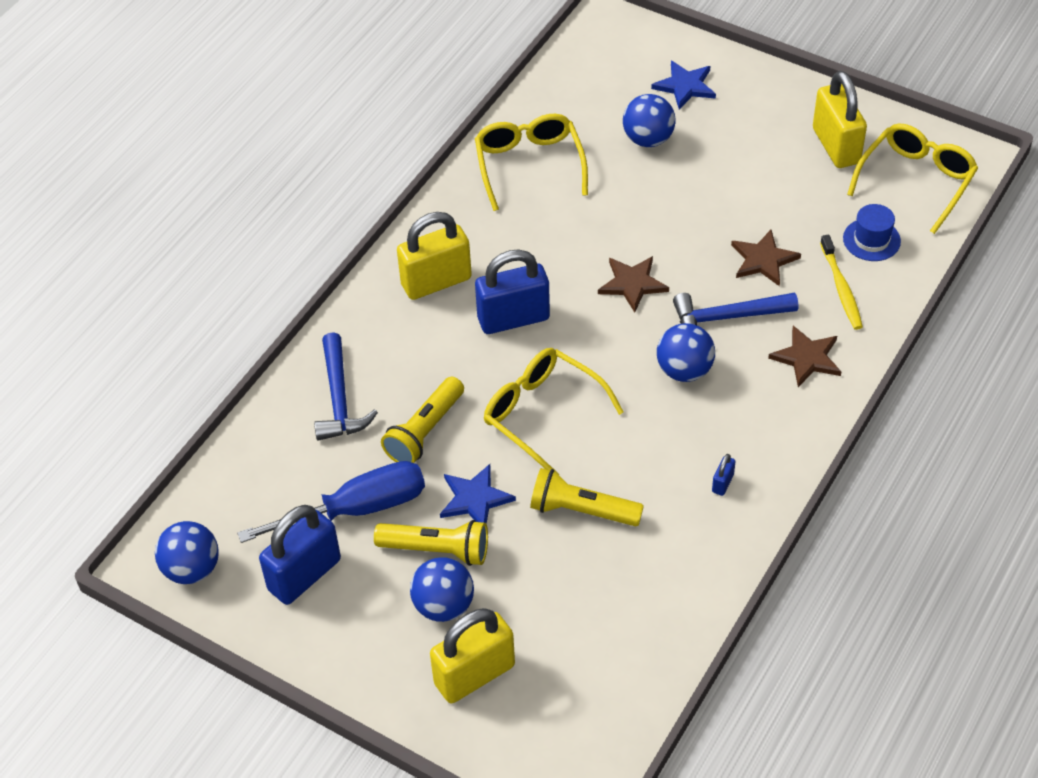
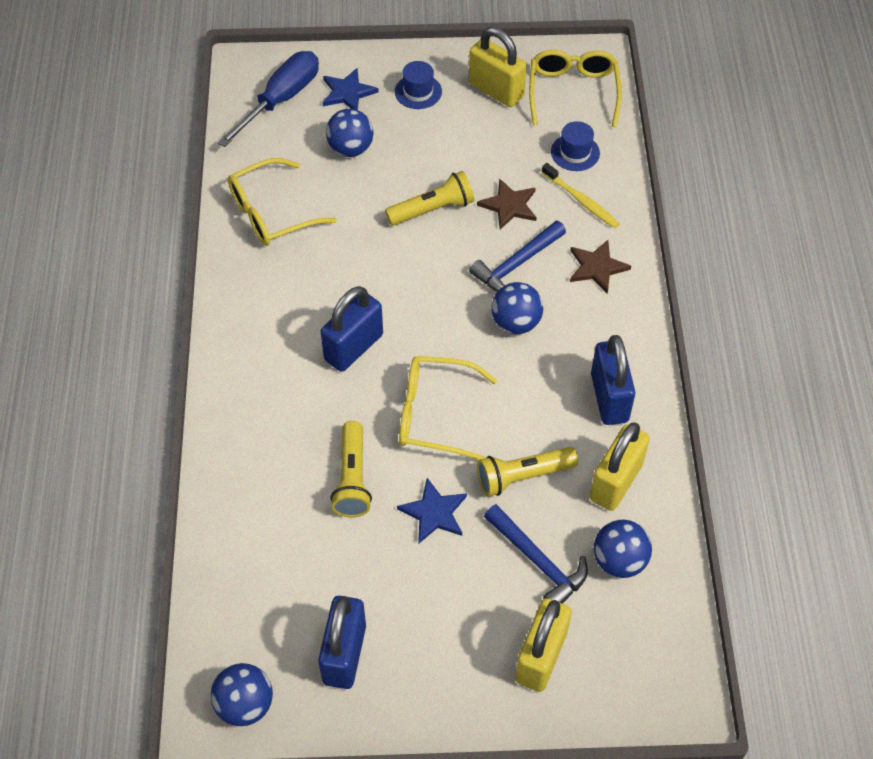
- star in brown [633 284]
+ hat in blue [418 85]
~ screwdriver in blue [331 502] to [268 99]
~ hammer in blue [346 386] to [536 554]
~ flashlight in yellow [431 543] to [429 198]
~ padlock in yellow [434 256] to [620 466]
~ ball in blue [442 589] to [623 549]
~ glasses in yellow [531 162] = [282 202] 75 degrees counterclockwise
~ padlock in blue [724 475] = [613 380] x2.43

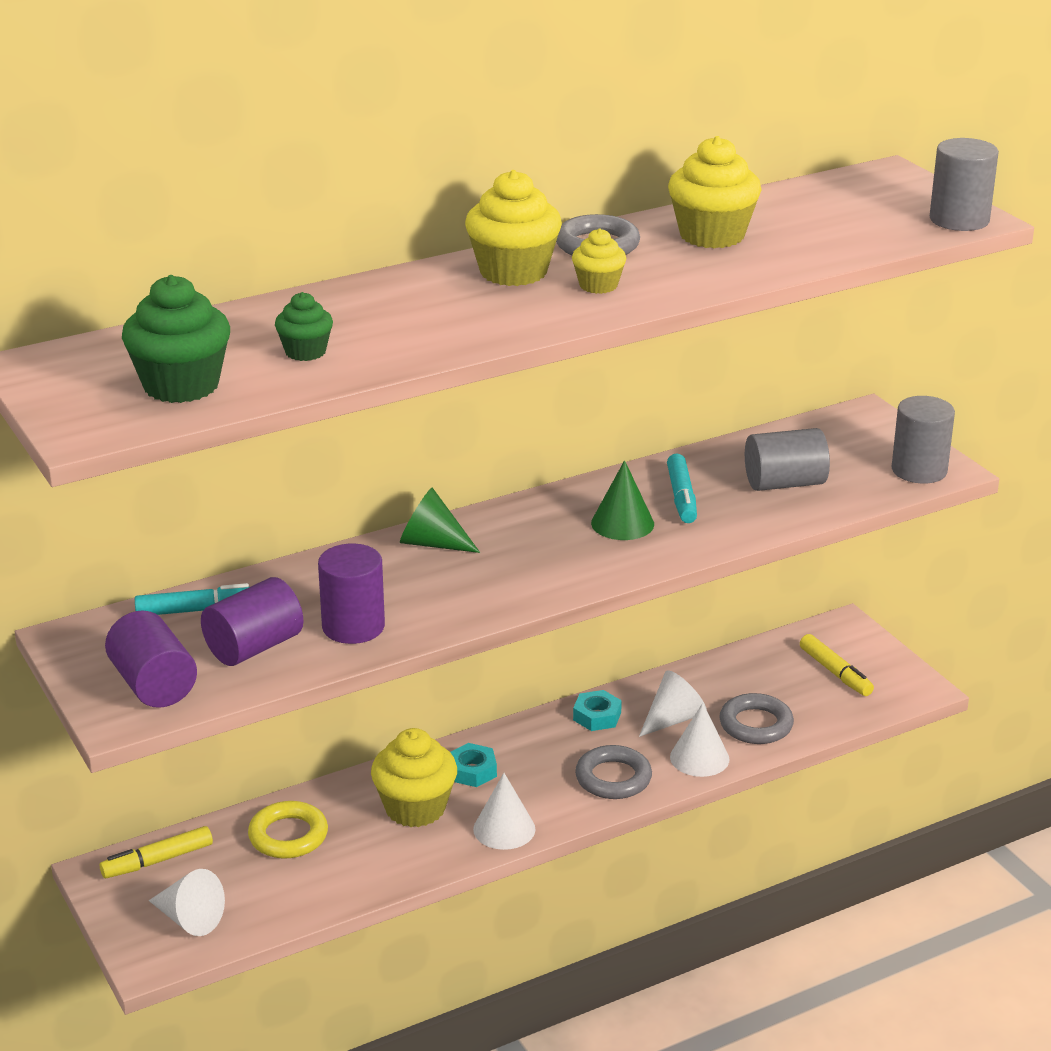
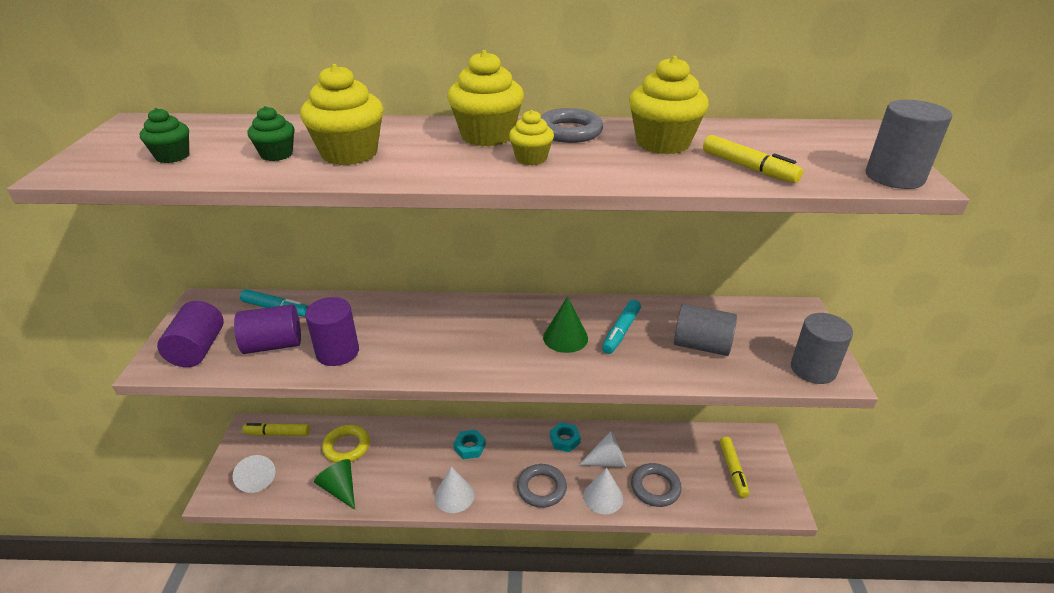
+ marker in yellow [753 159]
~ cupcake in yellow [414 777] to [341 114]
~ cone in green [440 520] to [334 484]
~ cupcake in green [176 339] = [164 135] x0.56

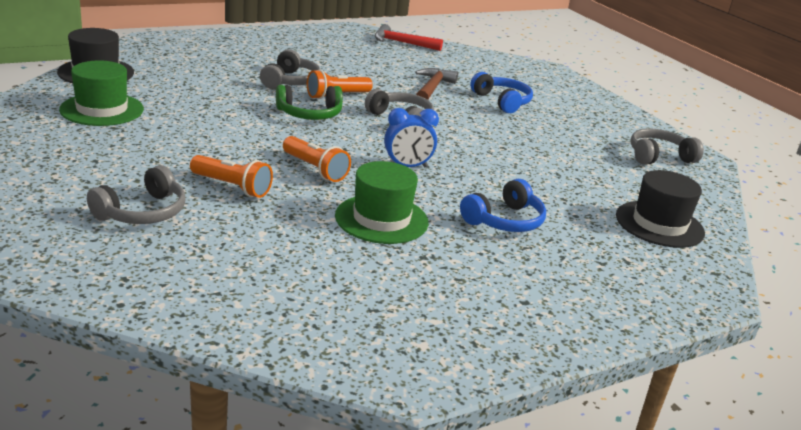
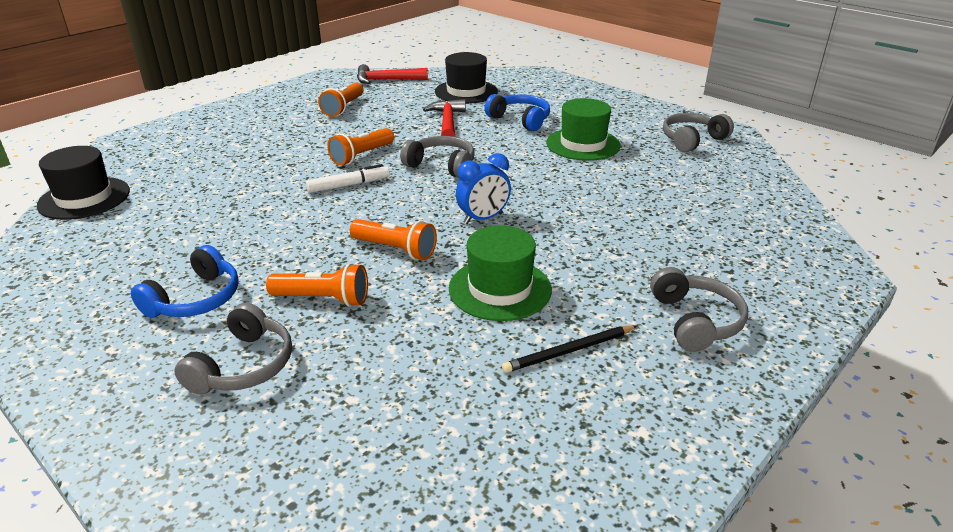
+ flashlight in orange [340 100]
+ pencil in black [569 349]
~ hat in green [101 93] to [583 129]
~ headphones in grey [290 69] to [699 309]
~ headphones in blue [503 205] to [185 281]
~ hat in black [660 209] to [466 78]
~ headphones in green [309 102] to marker in white [348 178]
~ hammer in brown [436 84] to hammer in red [444 118]

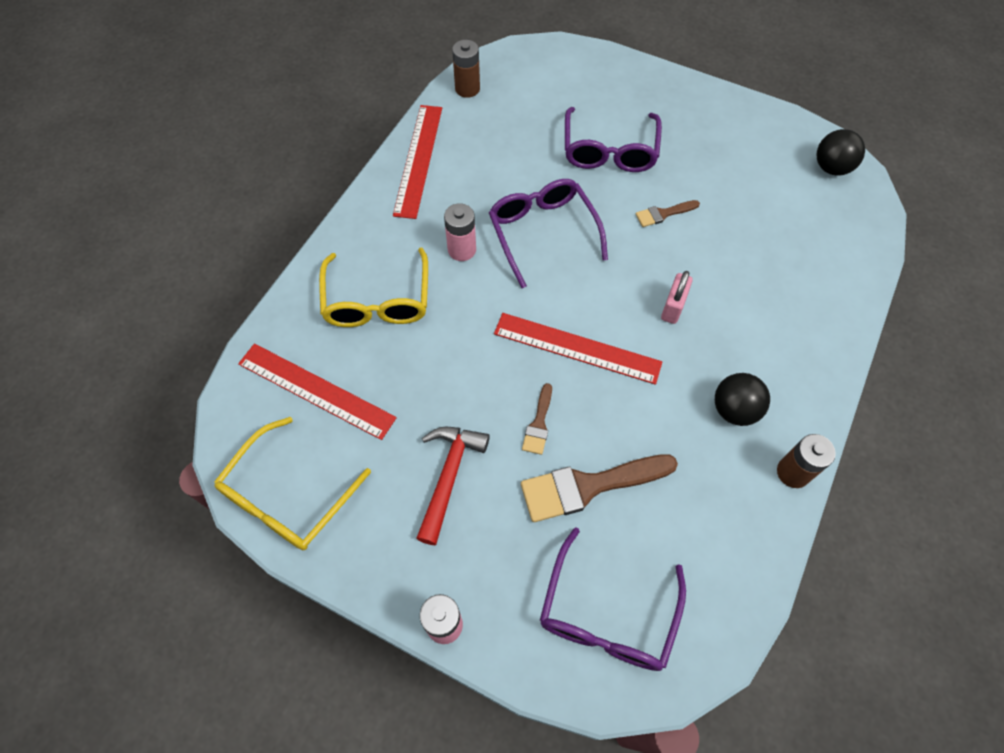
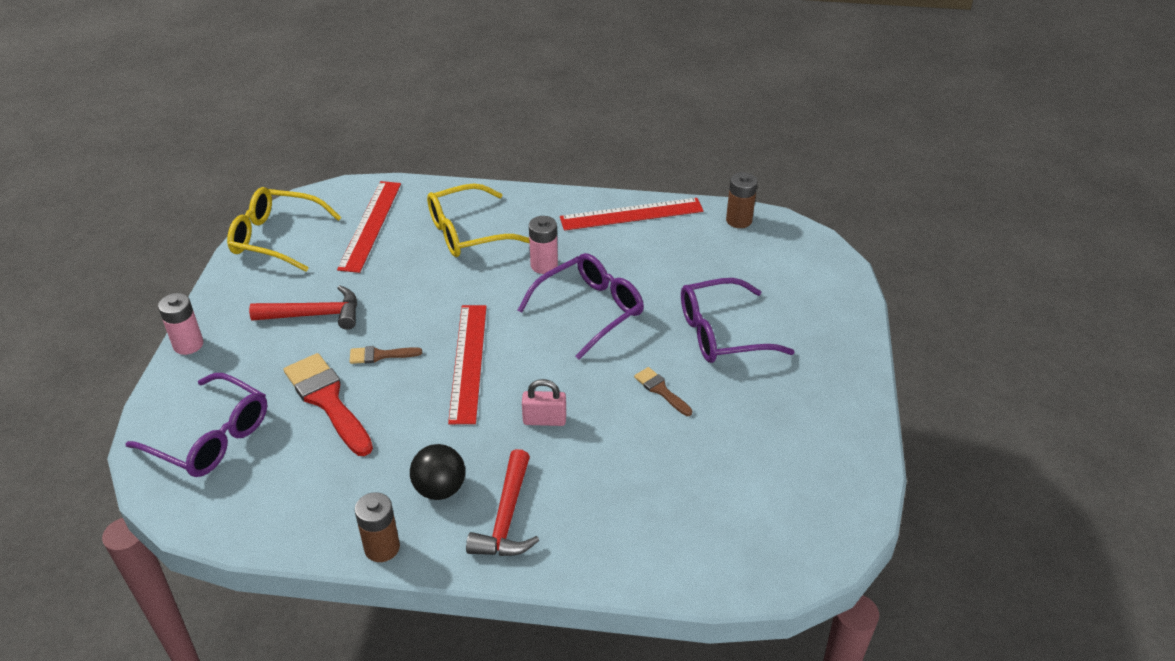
- ball in black [840 152]
+ hammer in red [502 502]
~ brush in brown [599 488] to brush in red [328 404]
~ glasses in purple [613 599] = [196 425] 150 degrees counterclockwise

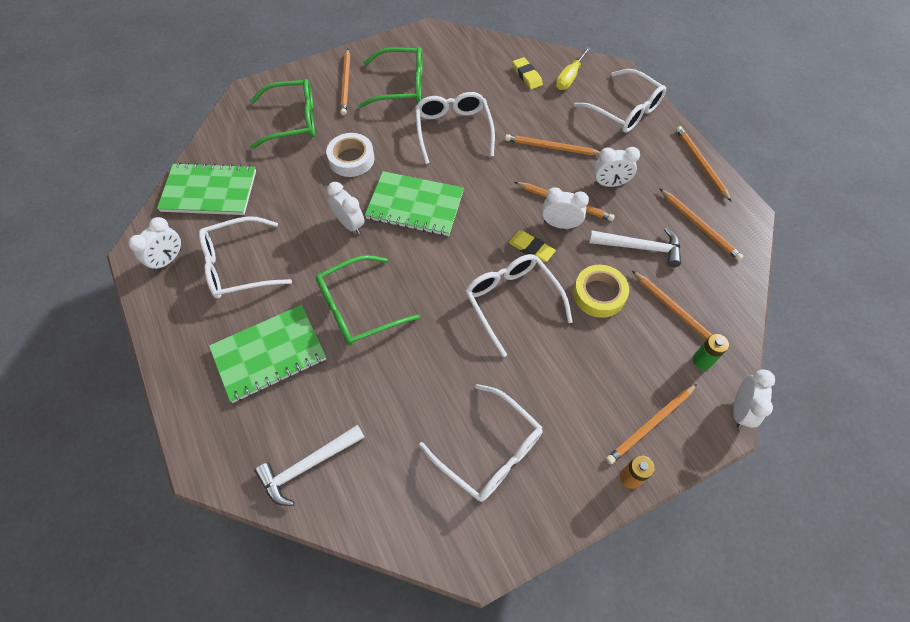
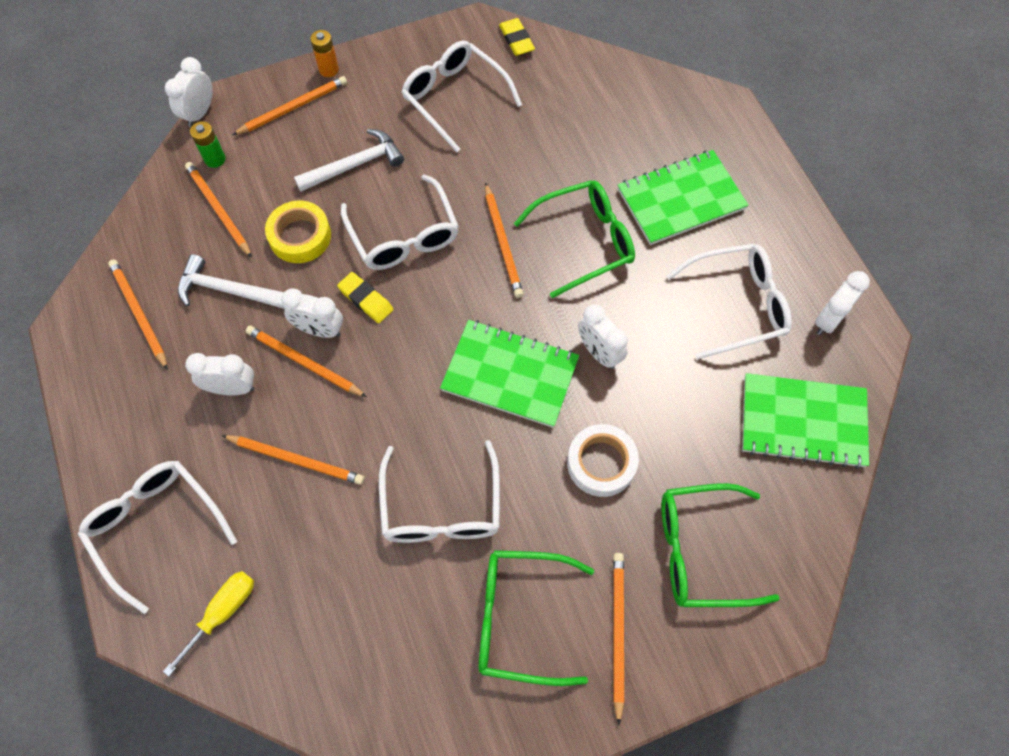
~ hammer in white [310 465] to [349 160]
~ eraser in yellow [527 73] to [517 37]
~ pencil in orange [703 163] to [504 240]

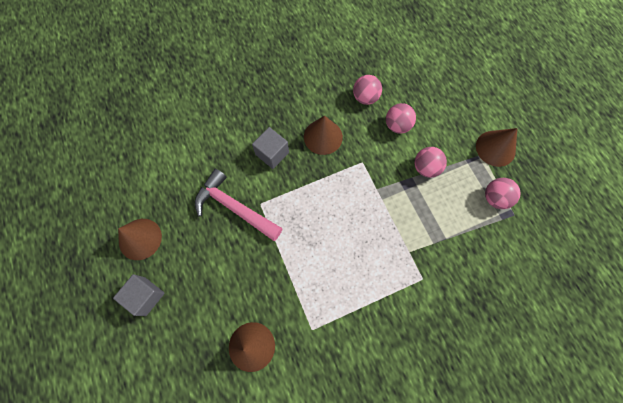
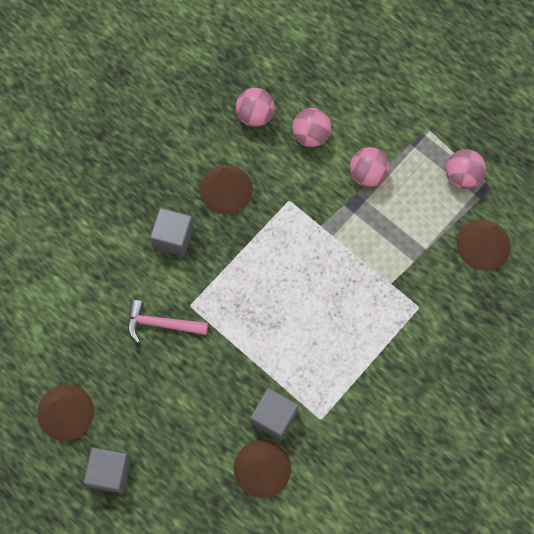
+ cube in grey [274 414]
~ cone in brown [496 147] to [484 245]
~ hammer in pink [239 205] = [168 321] x0.65

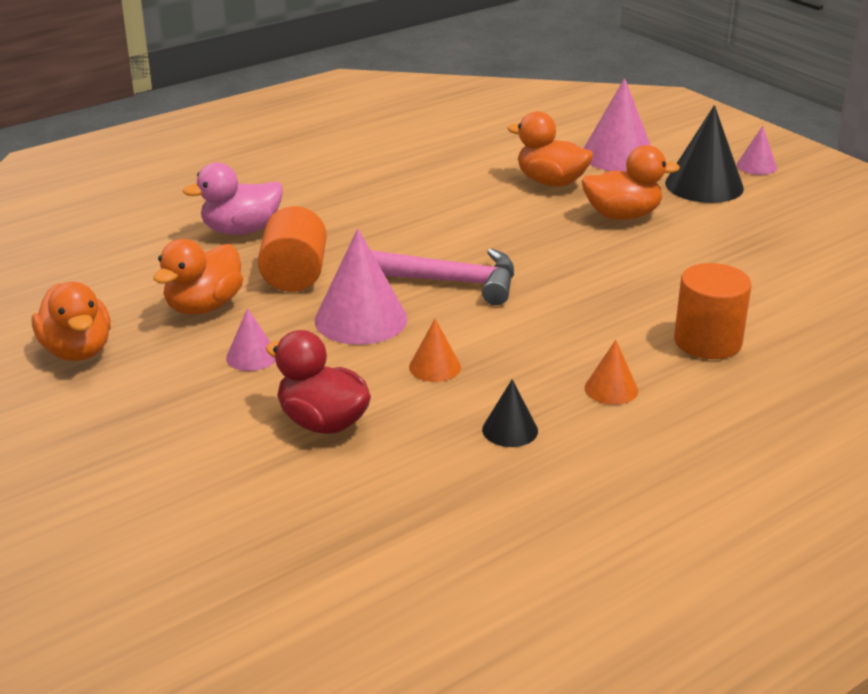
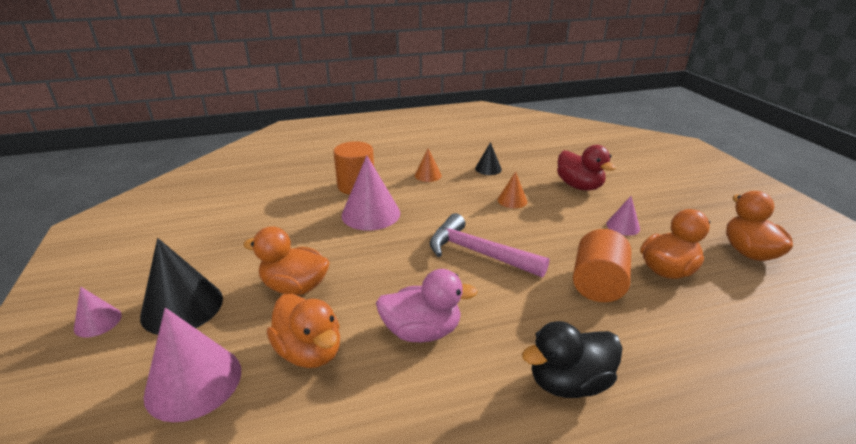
+ duck in black [572 359]
~ duck in pink [233 199] to [427 306]
~ cone in pink [361 286] to [370 192]

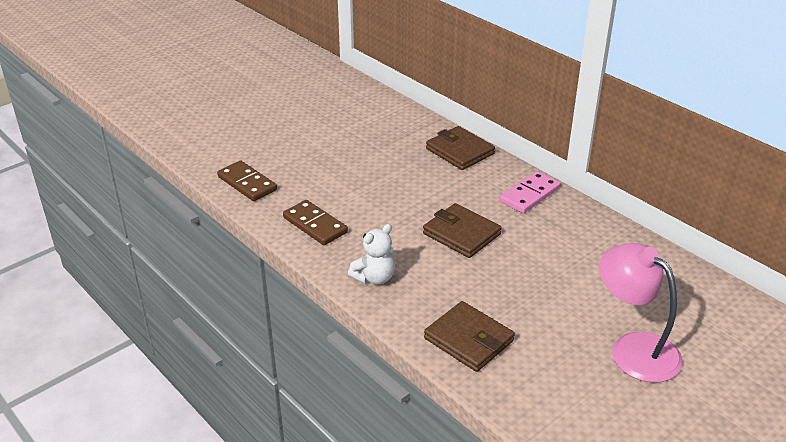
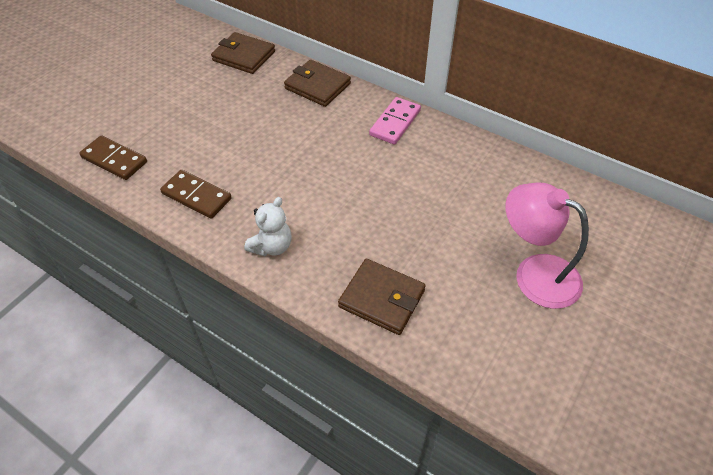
~ wallet in brown [462 230] to [243 53]

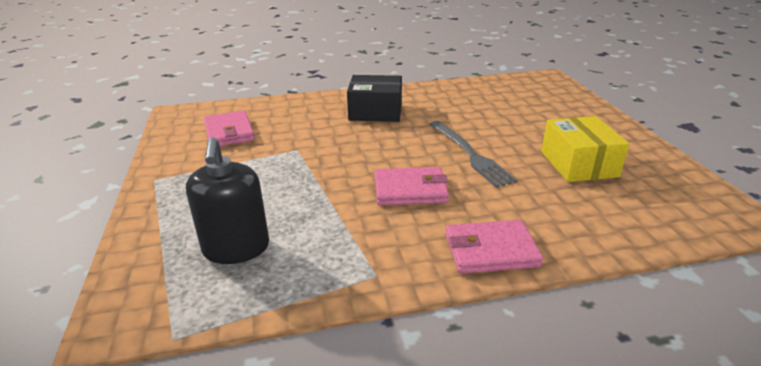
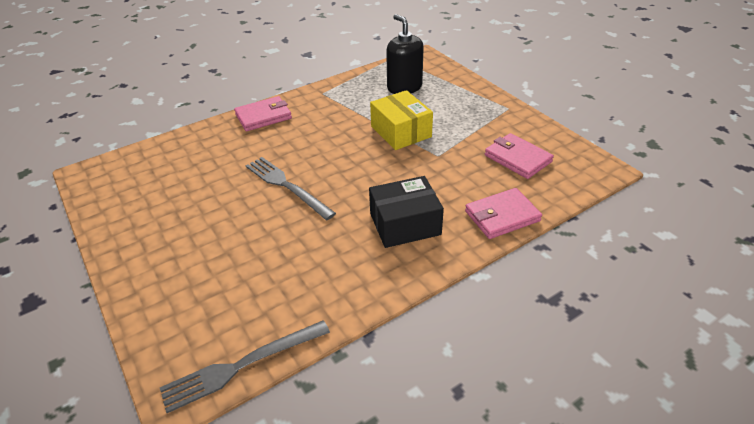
+ fork in grey [245 366]
~ wallet in pink [412 186] to [503 213]
~ box in yellow [585 149] to [401 120]

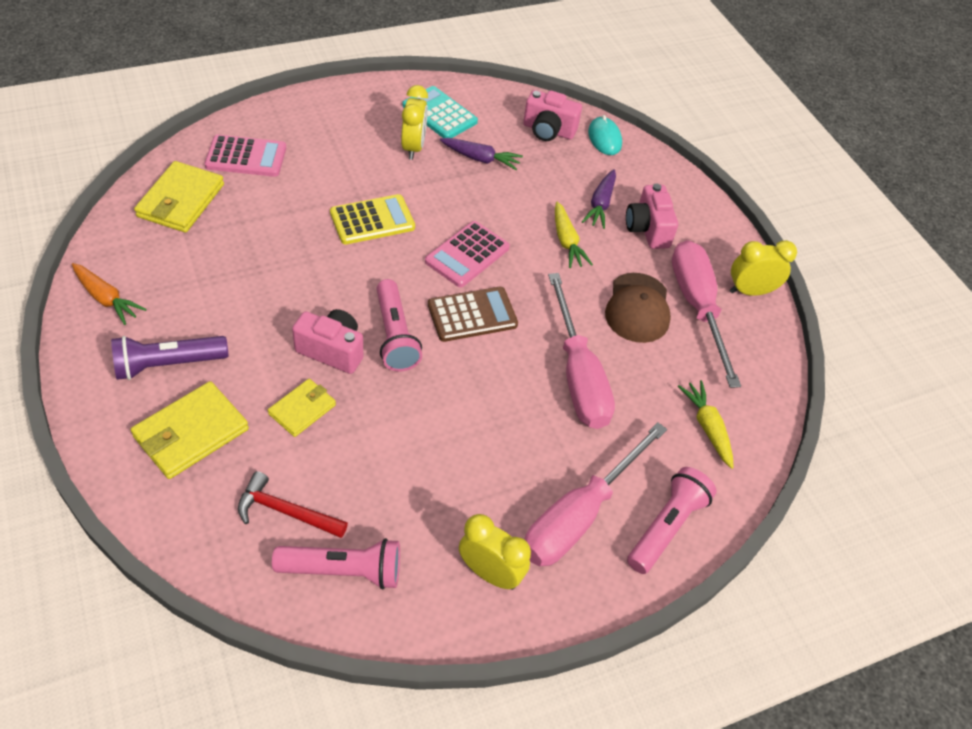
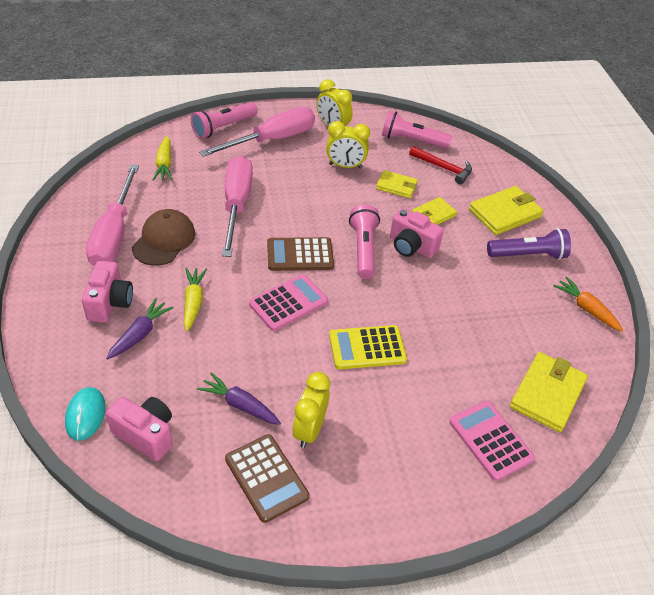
+ wallet in yellow [397 184]
~ clock in yellow [763 268] to [348 144]
~ calculator in turquoise [440 112] to calculator in brown [267 478]
~ calculator in pink [245 156] = [492 441] 45 degrees clockwise

